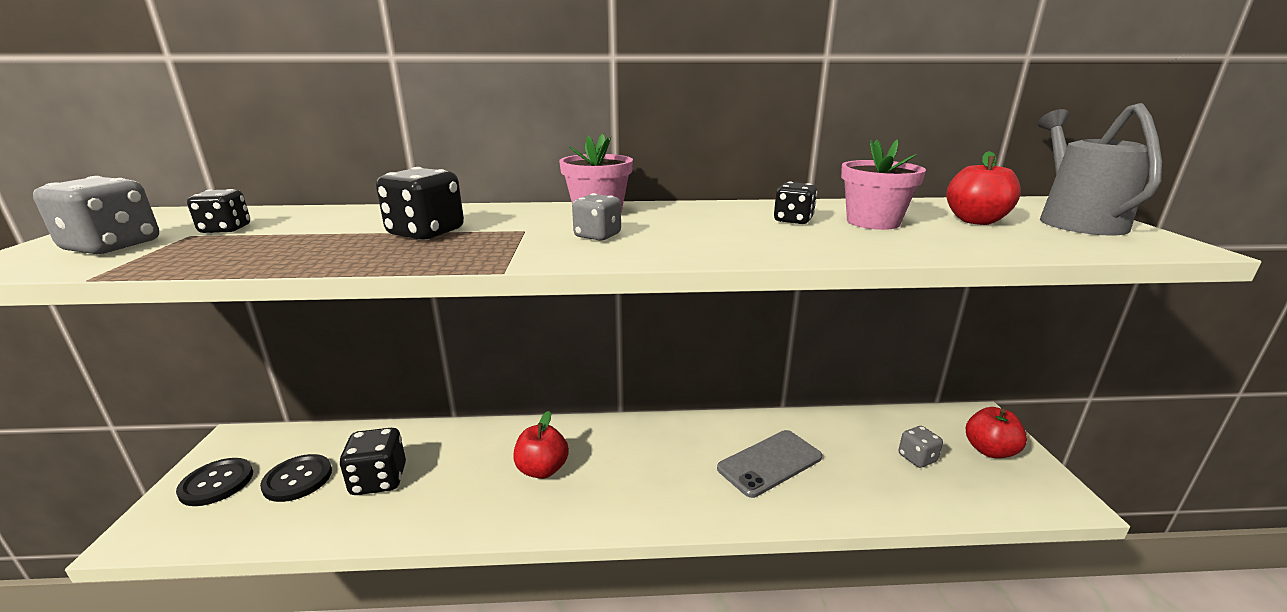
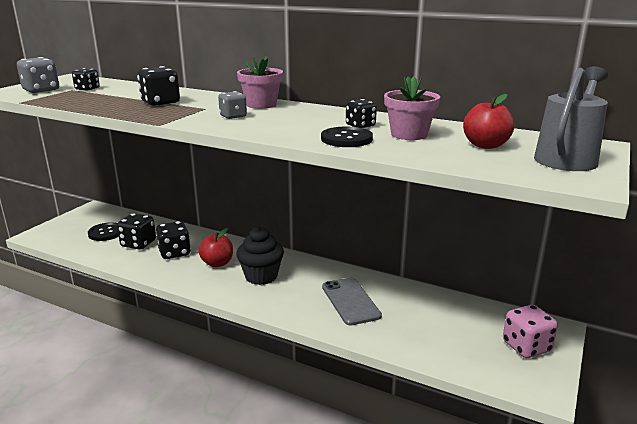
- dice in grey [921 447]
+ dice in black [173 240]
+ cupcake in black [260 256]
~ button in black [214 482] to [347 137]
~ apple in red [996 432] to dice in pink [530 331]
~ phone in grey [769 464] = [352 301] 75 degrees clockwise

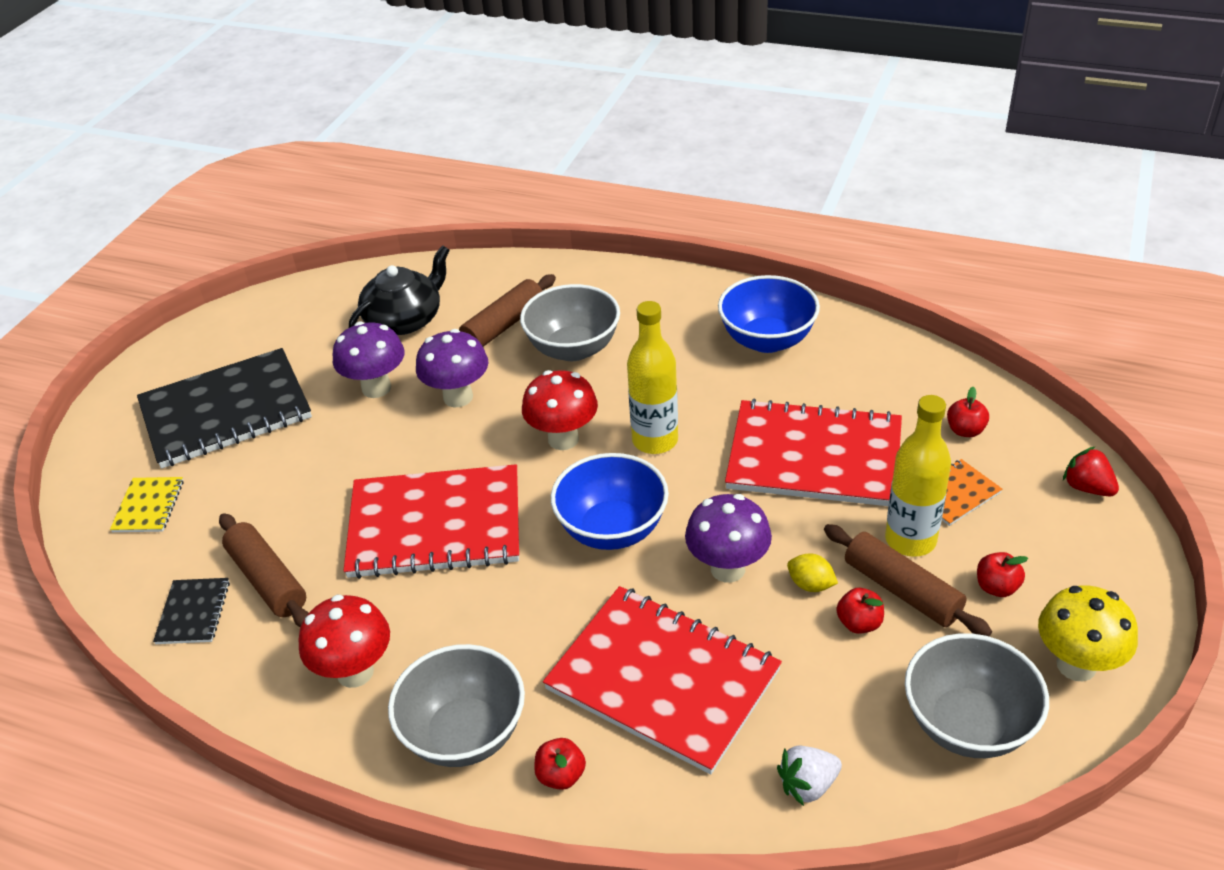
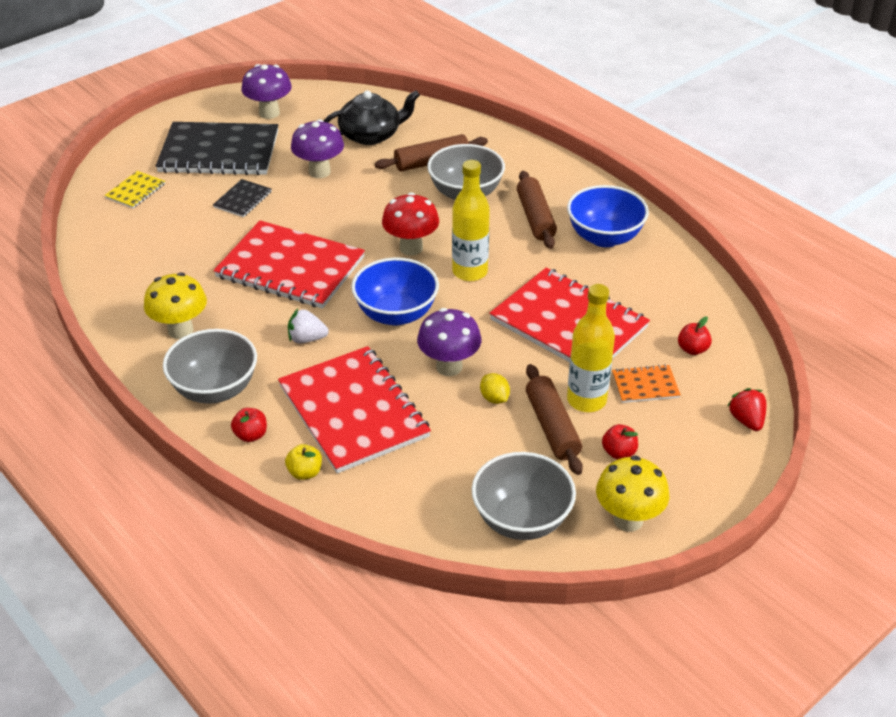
- apple in red [860 611]
+ apple in yellow [303 462]
~ notebook in black [191 611] to [242 198]
~ rolling pin in brown [263 570] to [537 210]
~ mushroom in purple [452 368] to [266 91]
~ strawberry in white [809 776] to [308 326]
~ mushroom in red [344 641] to mushroom in yellow [175 306]

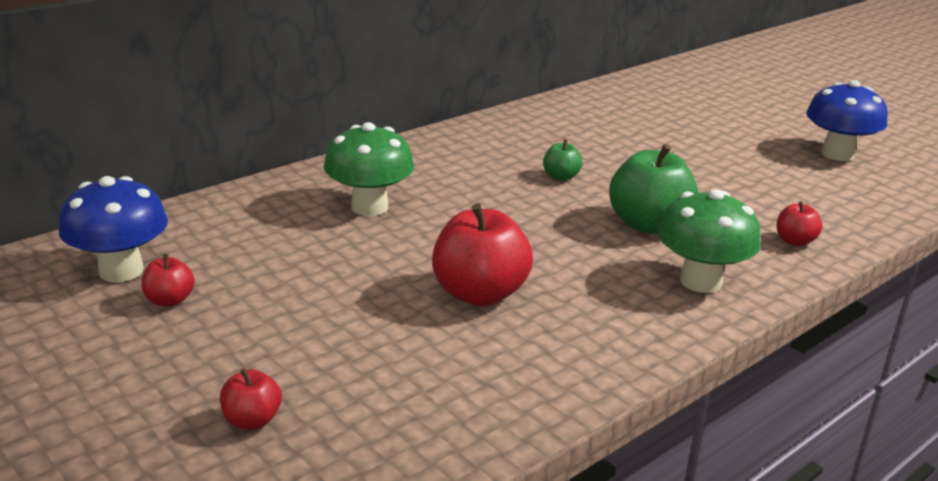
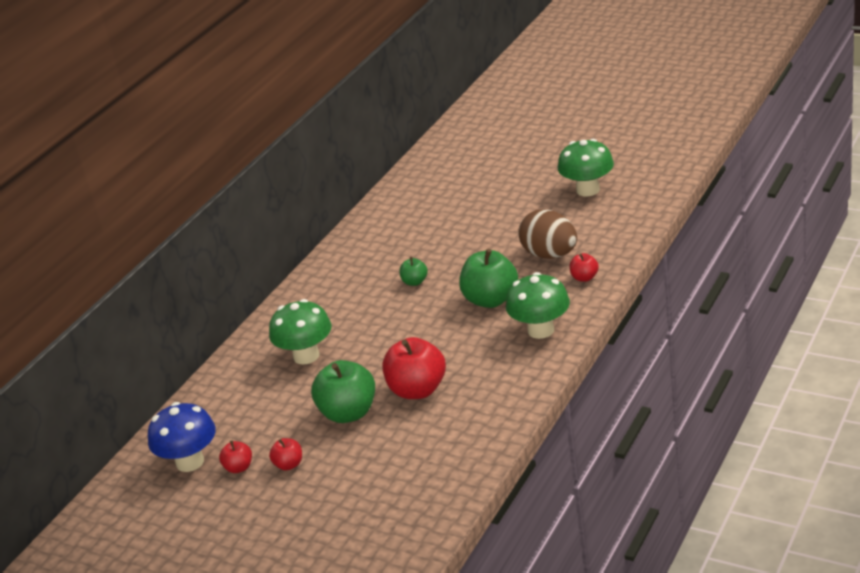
+ apple in green [343 391]
+ egg in brown [547 234]
~ apple in red [251 398] to [285 454]
~ mushroom in blue [847 120] to mushroom in green [586 167]

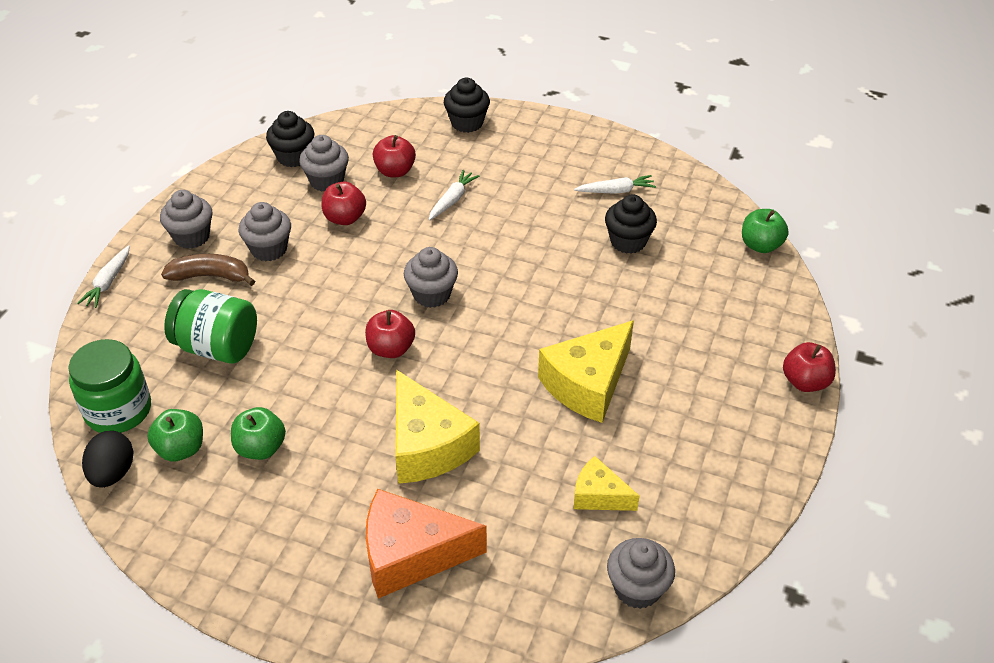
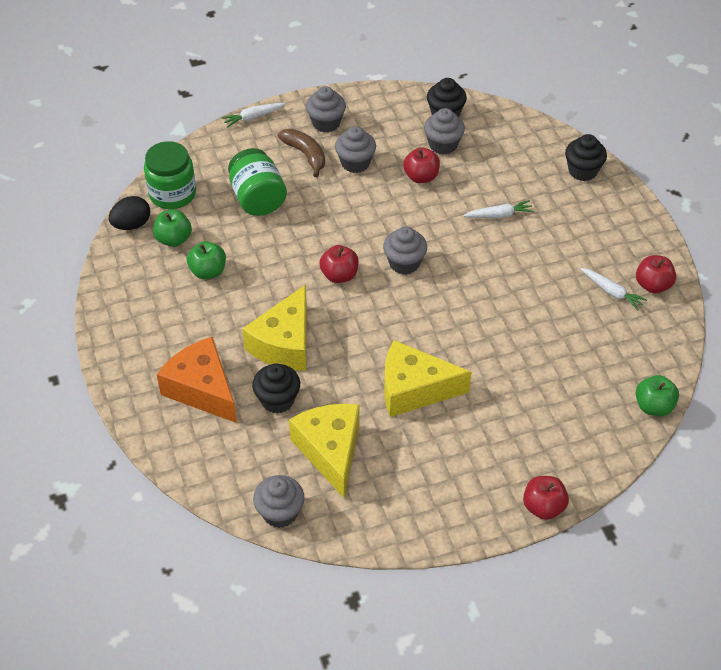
~ apple in red [394 156] to [656 274]
~ cupcake in black [631 224] to [276 388]
~ cheese in yellow [607 483] = [324 451] x1.78

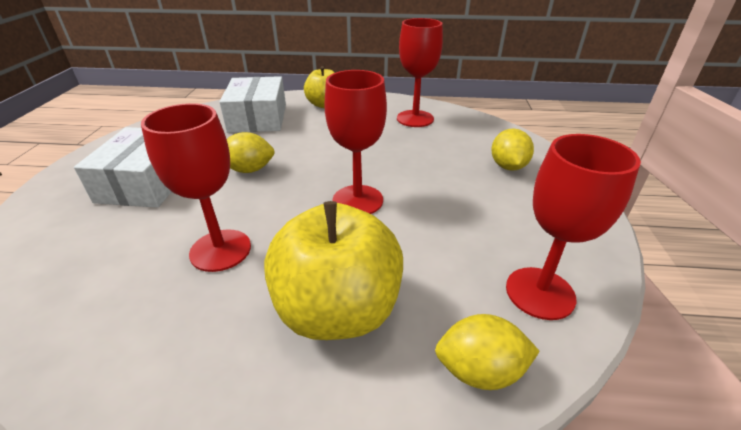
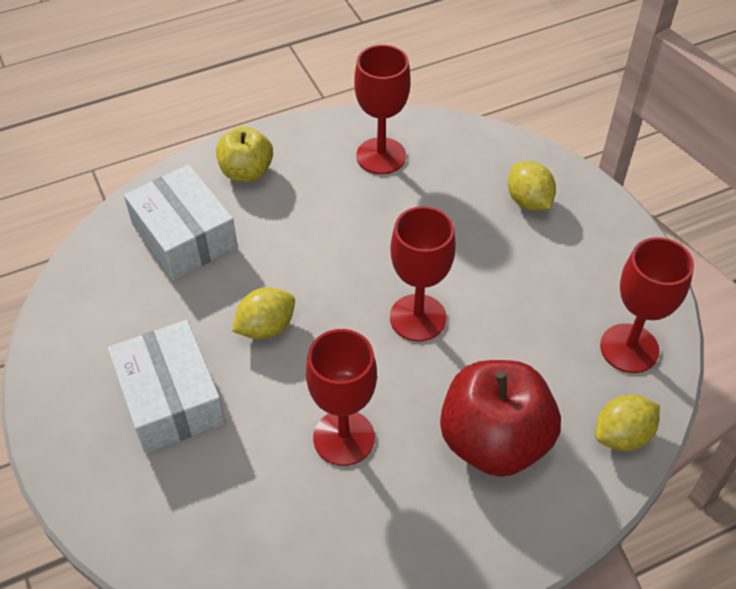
~ apple in yellow [333 270] to apple in red [500 418]

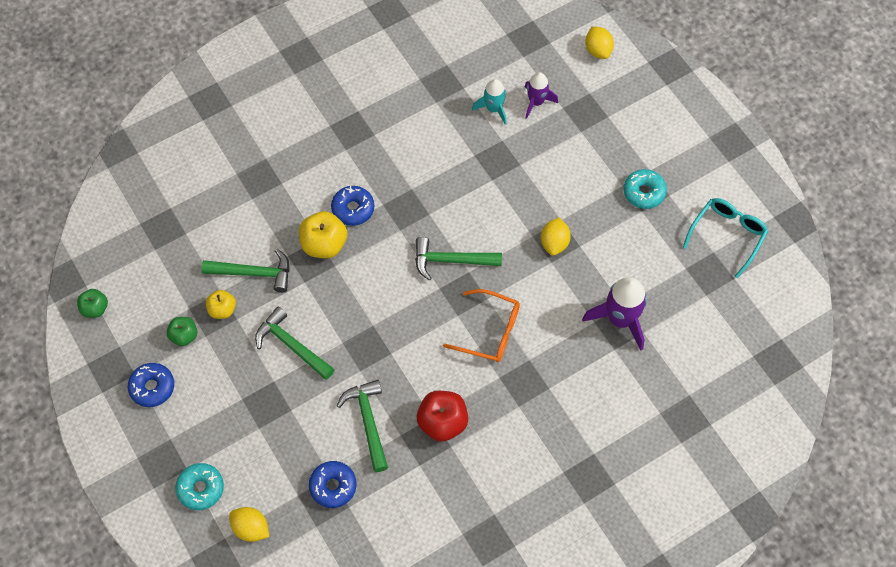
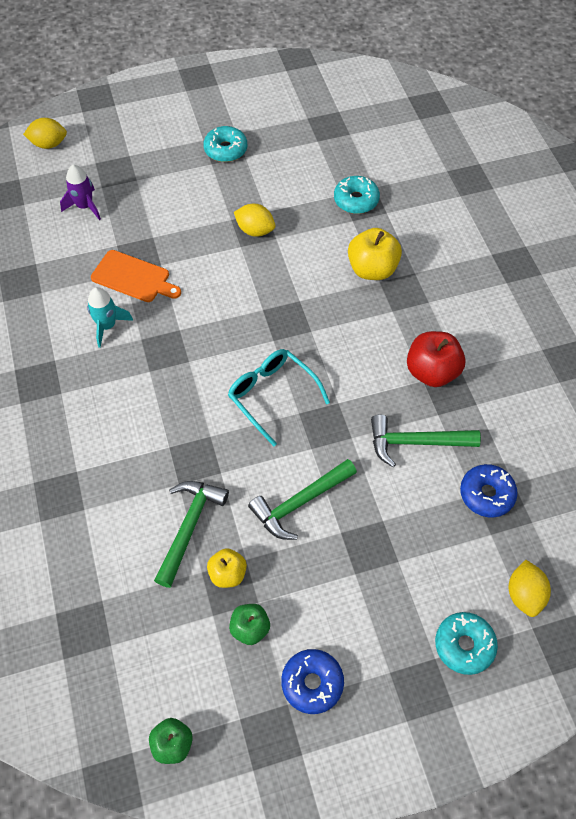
- donut in blue [352 206]
- hammer in green [458 258]
- glasses in orange [481 325]
+ cutting board in orange [136 276]
~ apple in yellow [323 234] to [375 254]
~ rocket in turquoise [489 102] to [110 317]
~ glasses in turquoise [725 238] to [279 397]
~ rocket in purple [614 313] to donut in turquoise [357 195]
~ lemon in yellow [249 524] = [530 588] 45 degrees counterclockwise

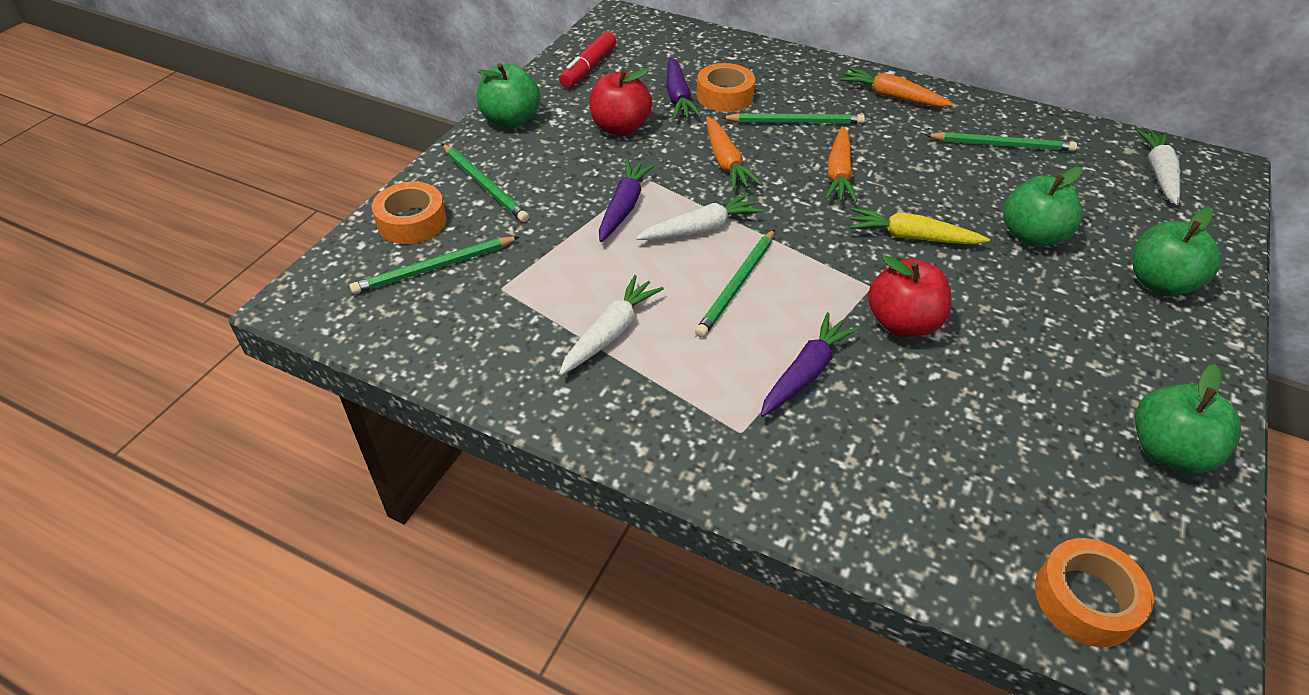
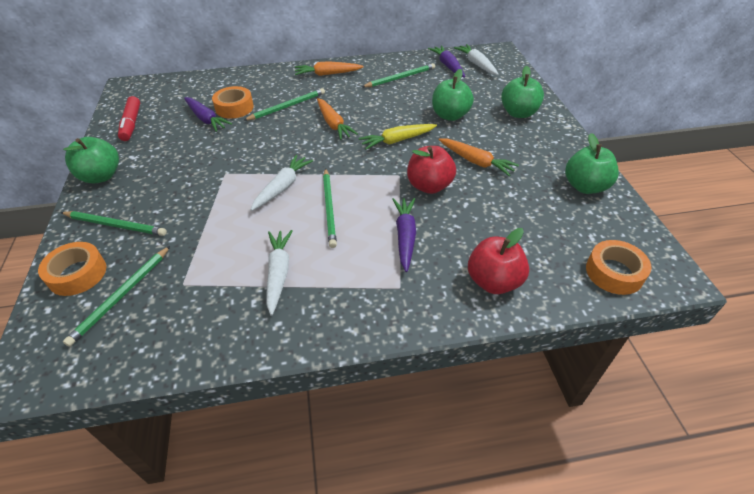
~ apple in red [620 102] to [498 261]
~ carrot in purple [627 200] to [446 61]
~ carrot in orange [734 153] to [479 157]

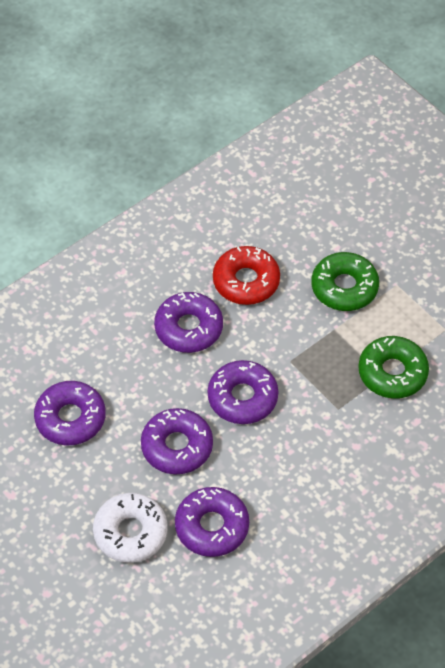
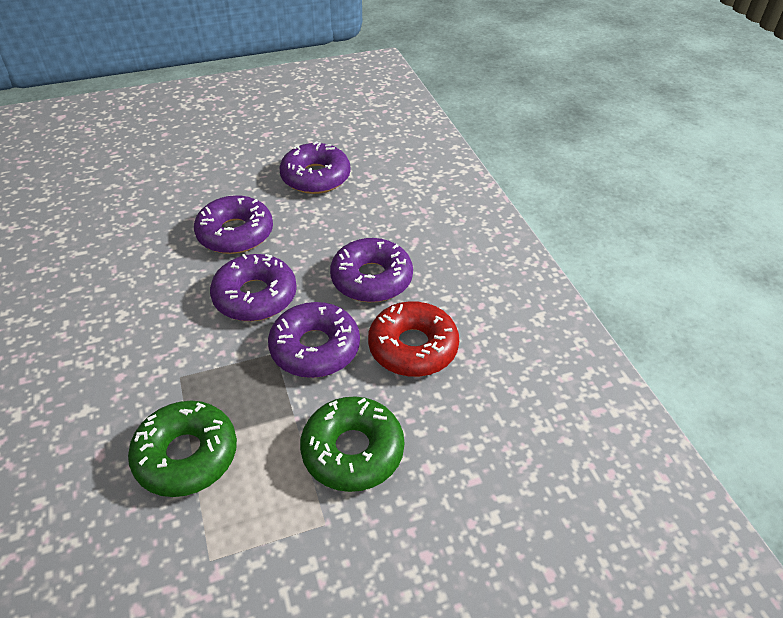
- donut in white [130 528]
~ donut in purple [212 522] to [314 340]

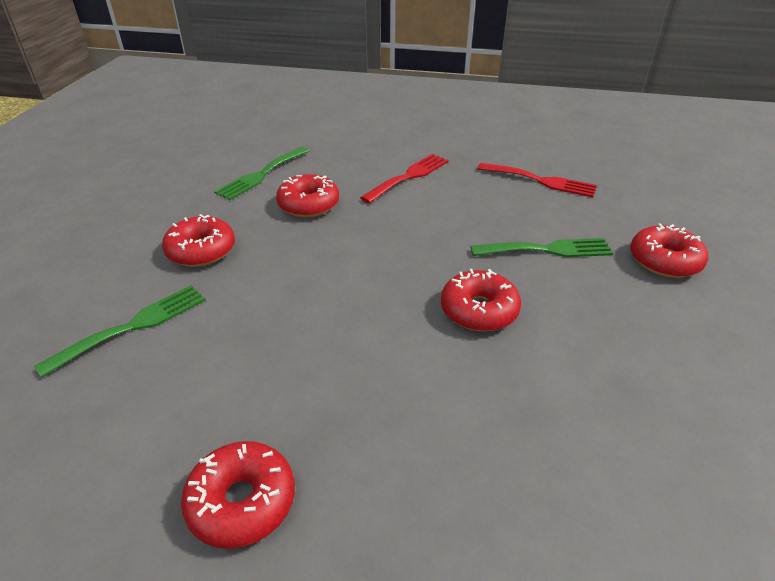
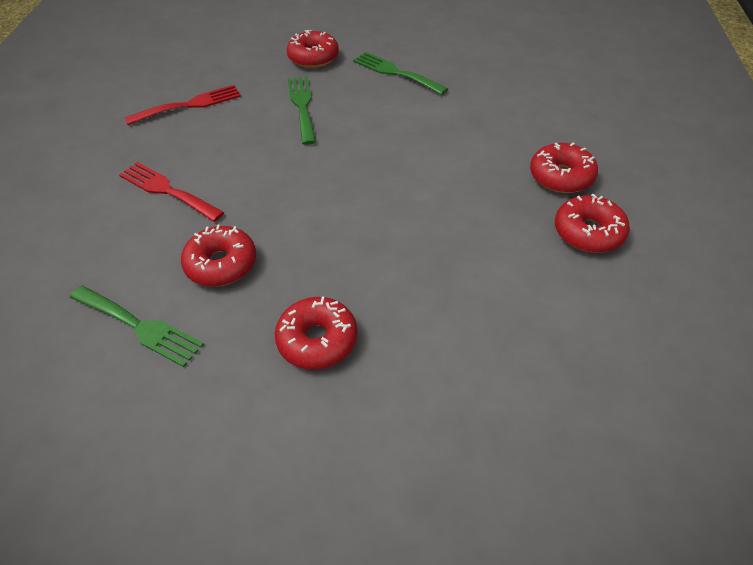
~ fork in green [120 331] to [400 73]
~ donut in red [481 300] to [564 167]
~ fork in red [537 180] = [182 105] 45 degrees clockwise

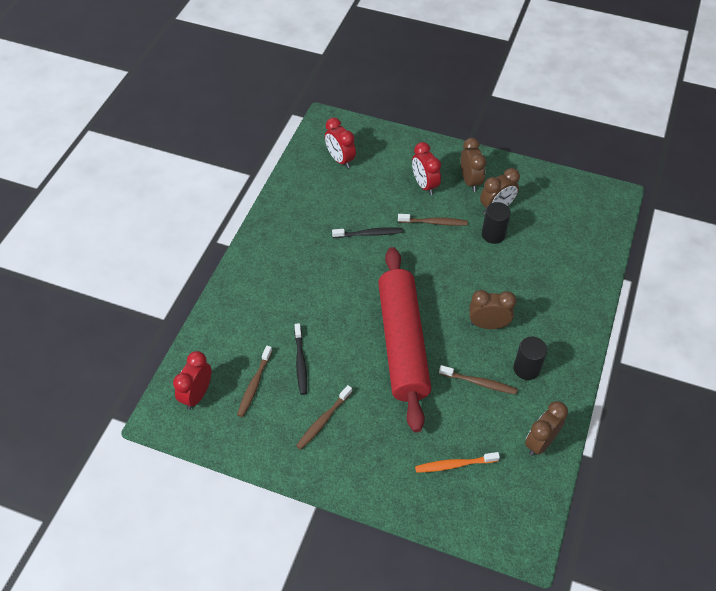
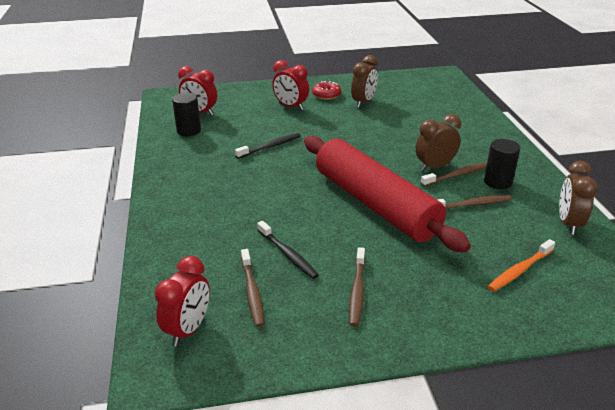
~ toothbrush in brown [433 220] to [454 174]
~ cylinder in black [496 223] to [186 114]
~ clock in brown [473 165] to donut in red [326 90]
~ clock in red [192 380] = [182 301] 150 degrees counterclockwise

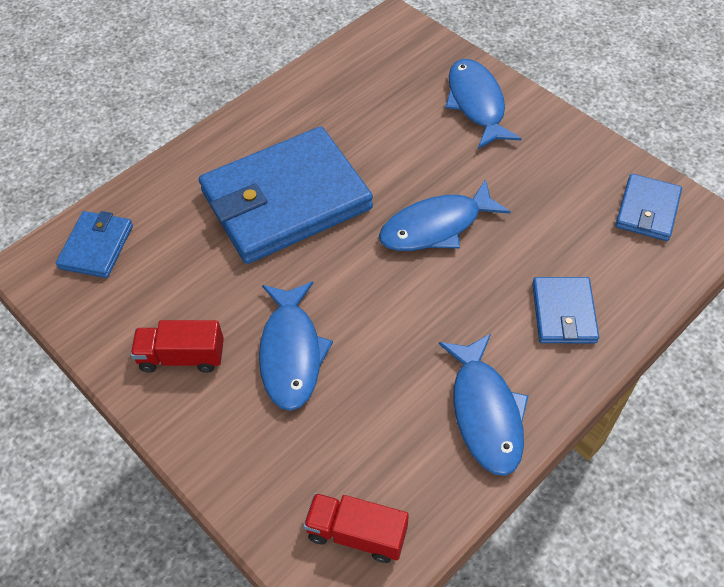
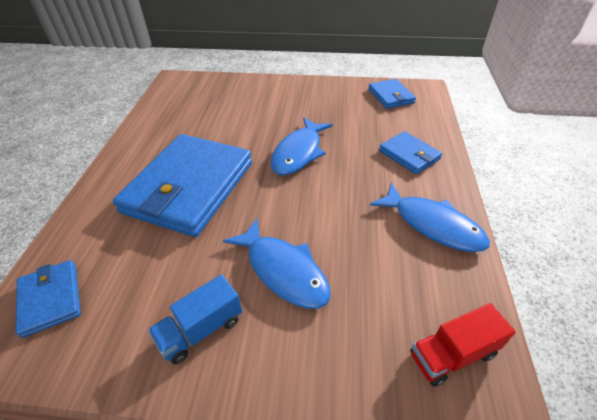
- fish in blue [483 104]
~ truck in red [177 346] to truck in blue [195 319]

